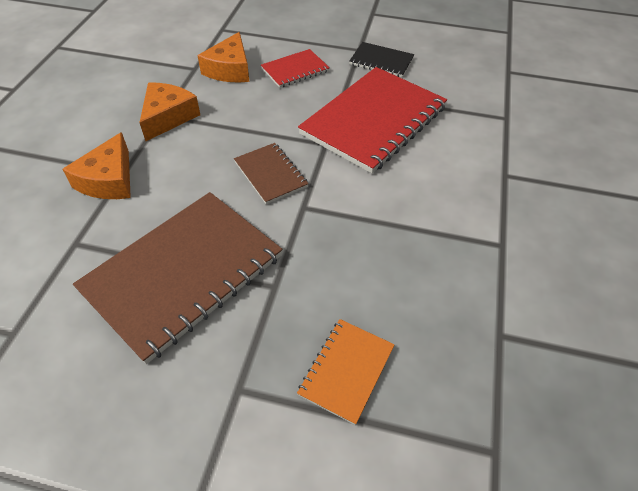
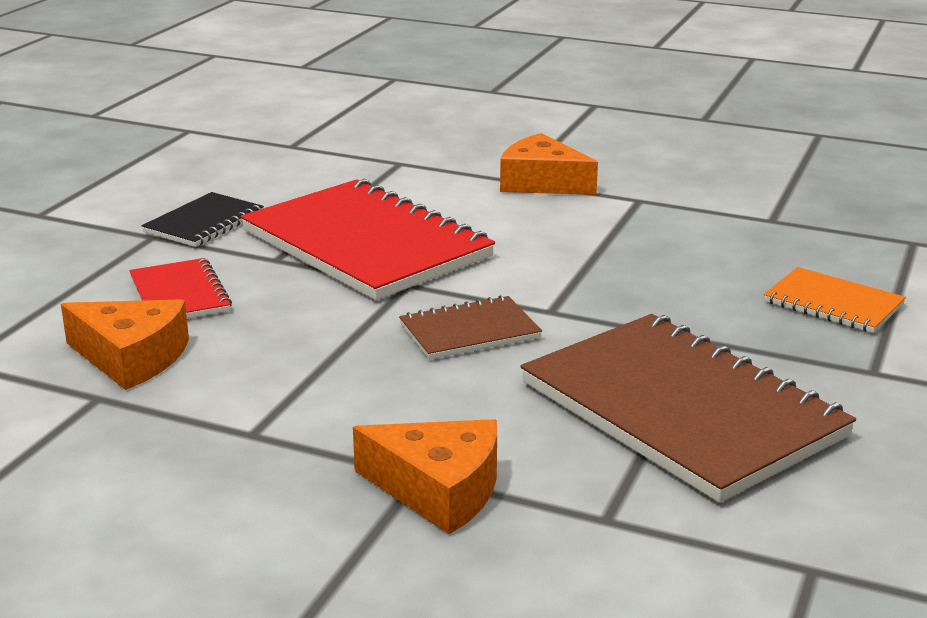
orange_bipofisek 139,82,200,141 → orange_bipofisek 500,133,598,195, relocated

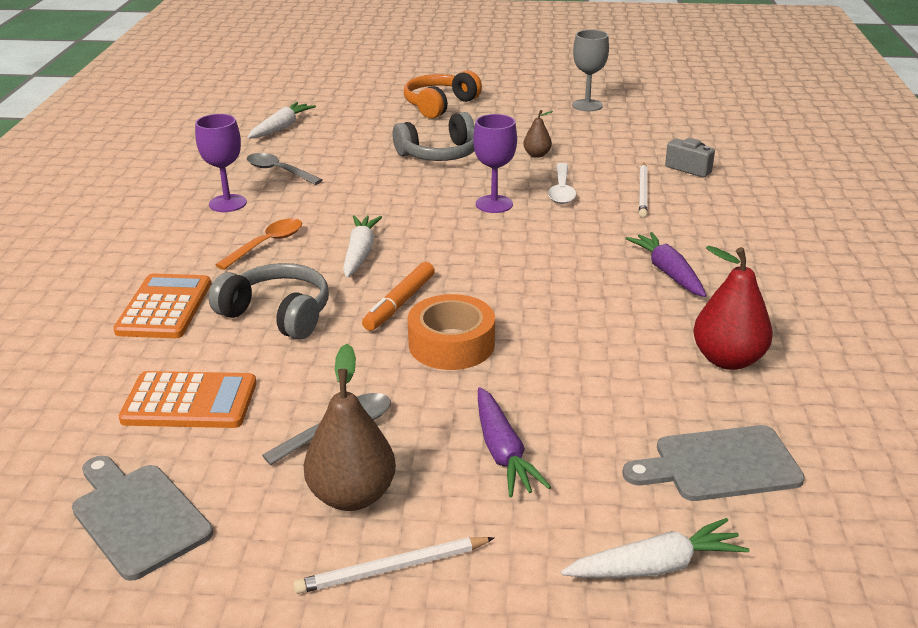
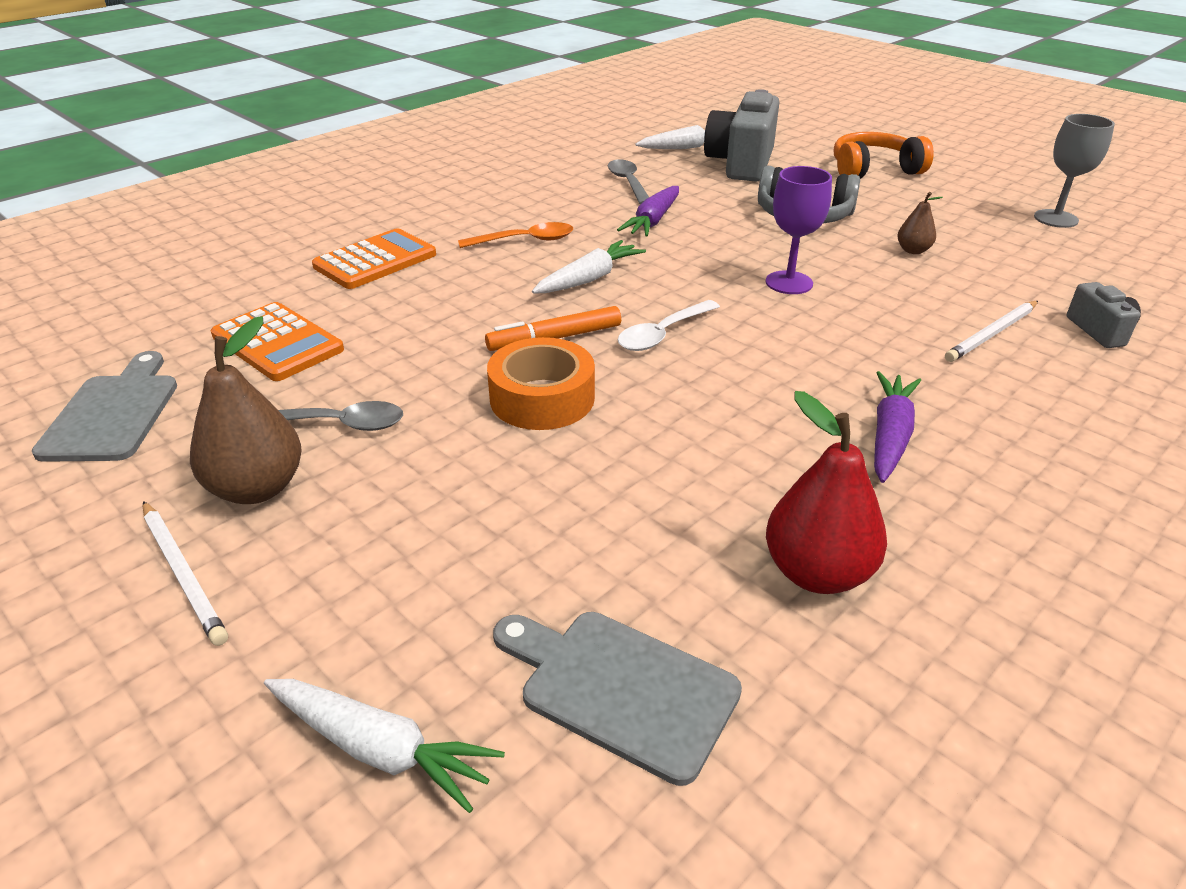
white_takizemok 293,537,494,594 → white_takizemok 143,501,228,646, 150 degrees counterclockwise
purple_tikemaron 478,387,551,497 → purple_tikemaron 617,186,679,237, relocated
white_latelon 548,163,576,204 → white_latelon 618,300,720,351, relocated
- → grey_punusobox 704,89,779,182
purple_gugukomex 195,114,247,212 → -
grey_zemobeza 209,263,329,340 → -

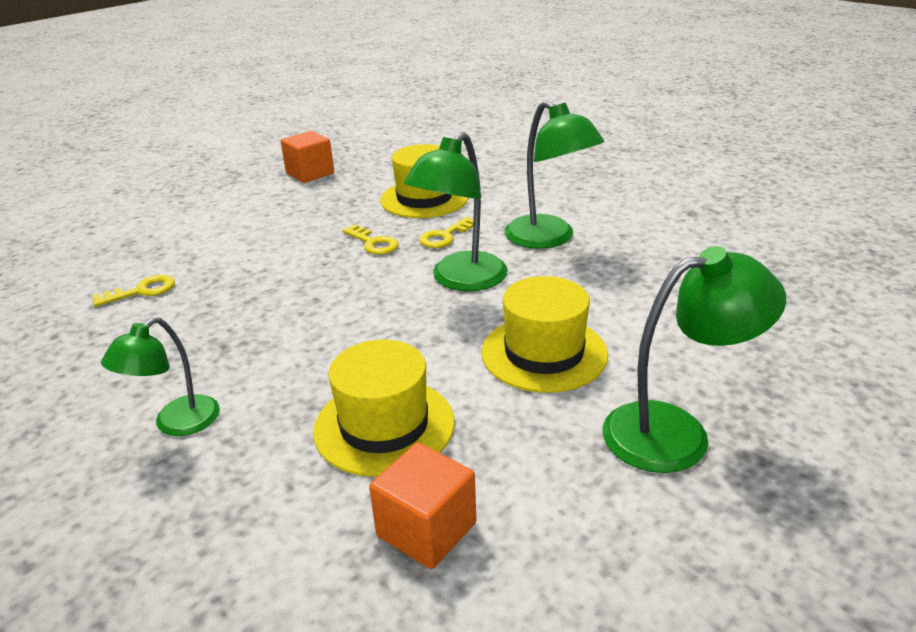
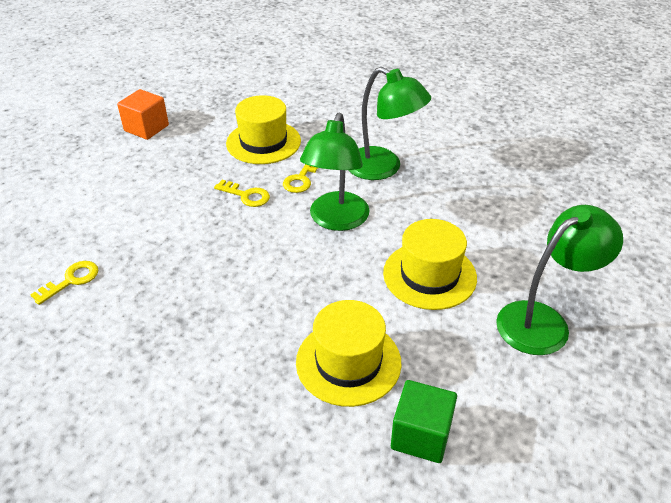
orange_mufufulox 369,442,476,569 → green_mufufulox 391,380,457,463
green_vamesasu 101,317,220,436 → -

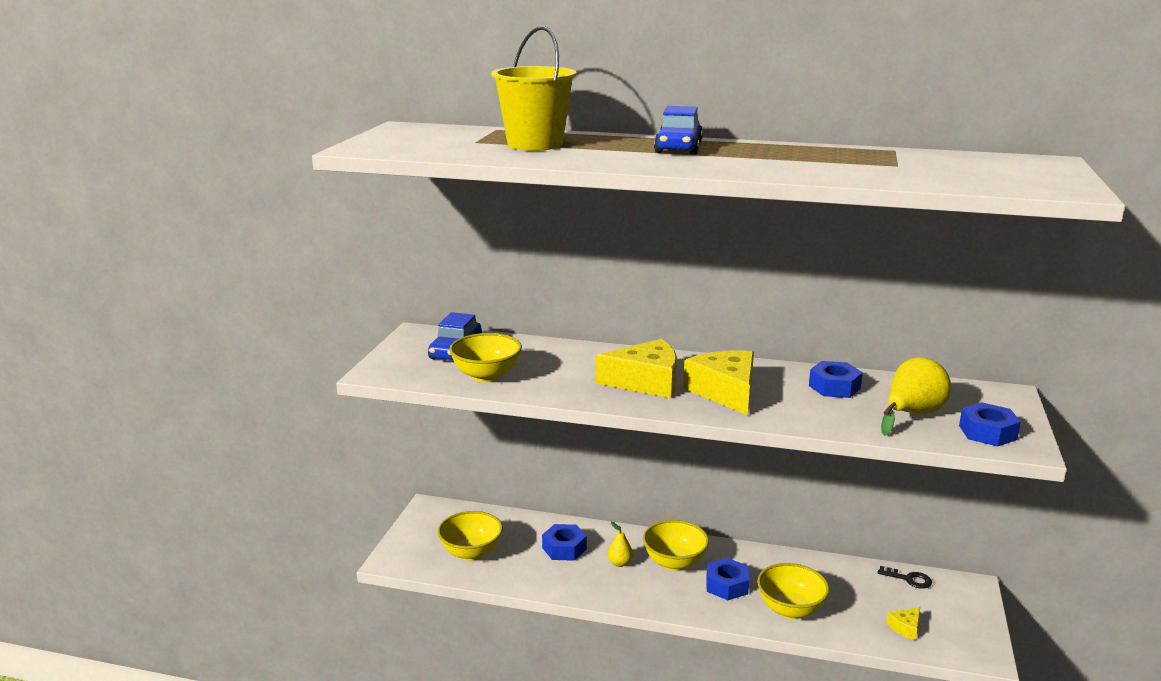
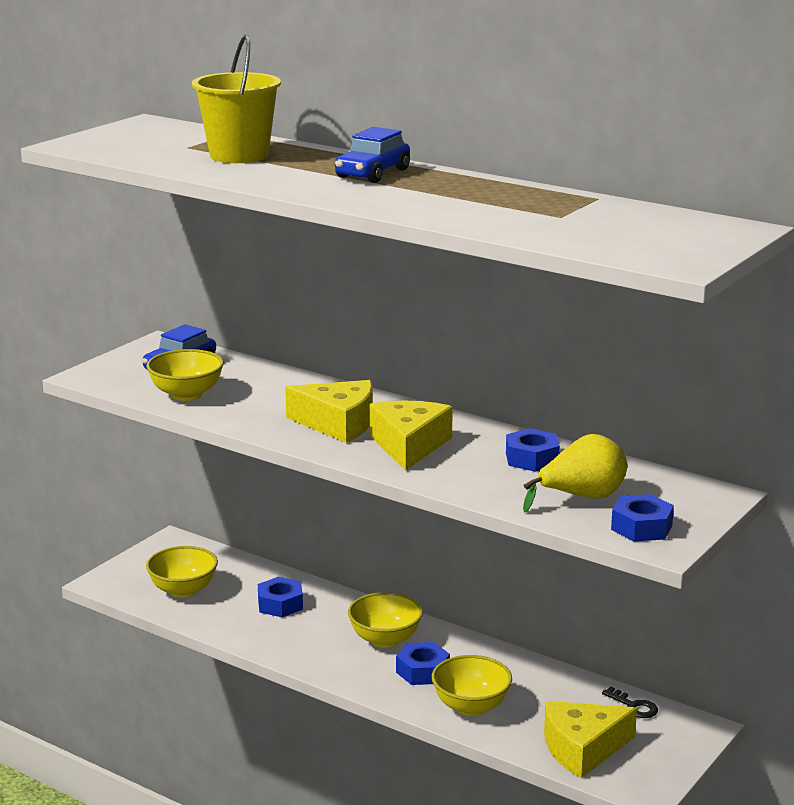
yellow_bipofisek 886,607,920,640 → yellow_bipofisek 544,701,637,778, x2.20
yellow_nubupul 607,522,633,567 → -

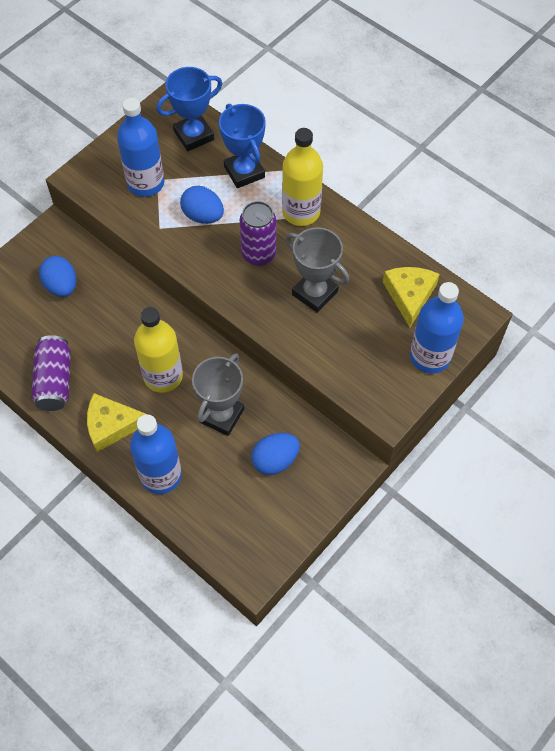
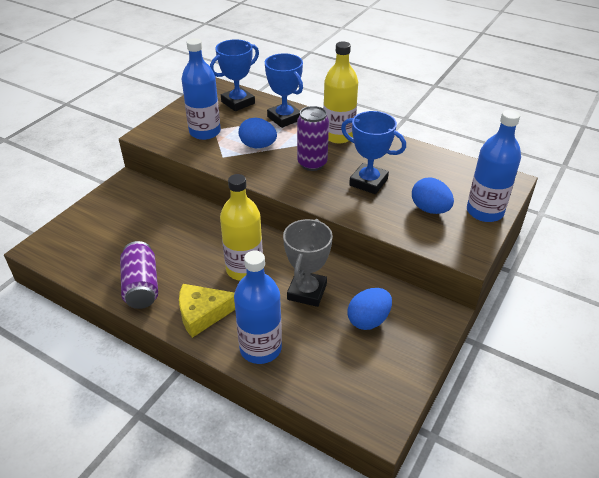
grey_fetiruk 286,227,349,313 → blue_fetiruk 341,111,406,194
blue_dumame 39,256,76,297 → blue_dumame 412,178,454,214, relocated
yellow_bipofisek 383,267,440,327 → -

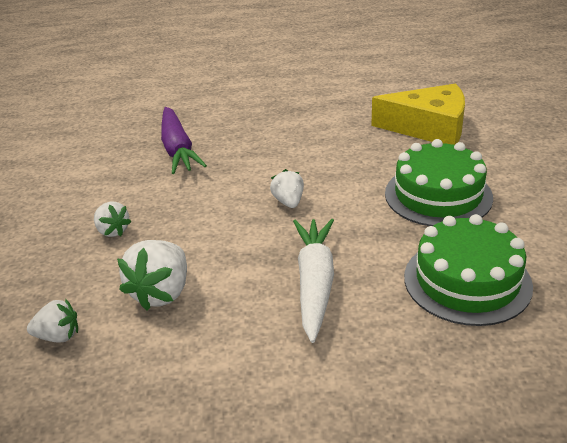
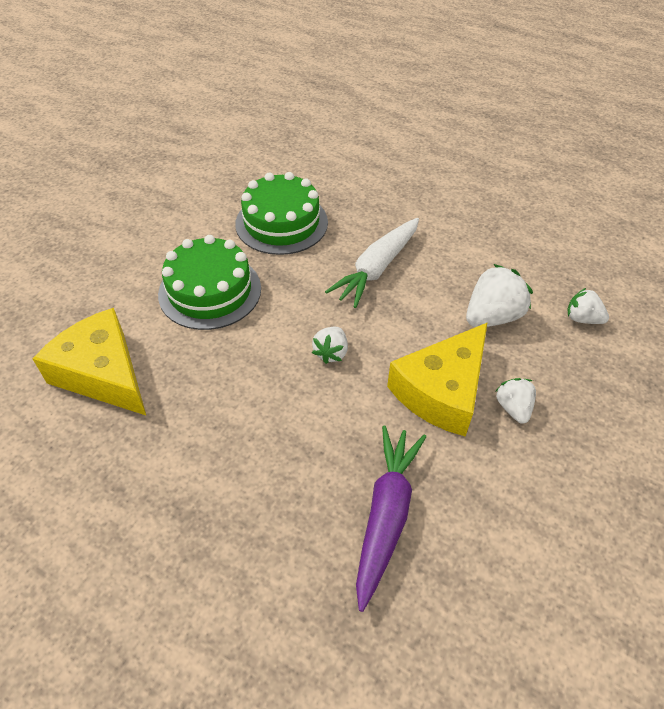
- → yellow_bipofisek 387,322,488,437

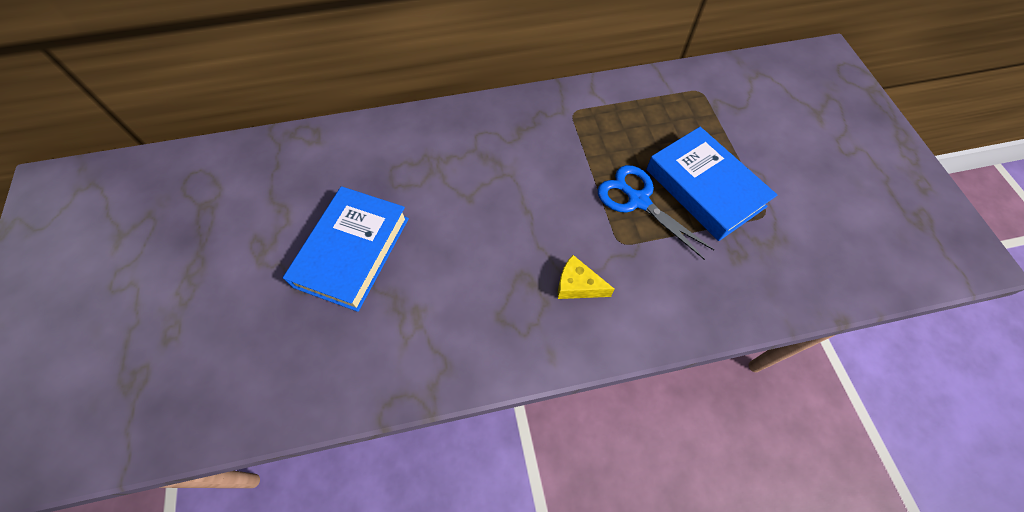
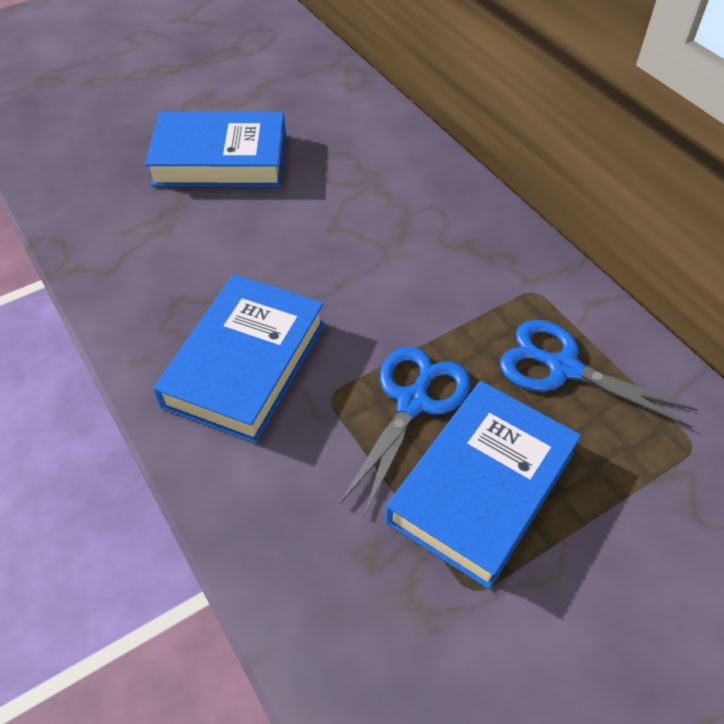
yellow_bipofisek 558,255,615,299 → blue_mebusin 153,274,325,443
- → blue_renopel 500,320,698,428

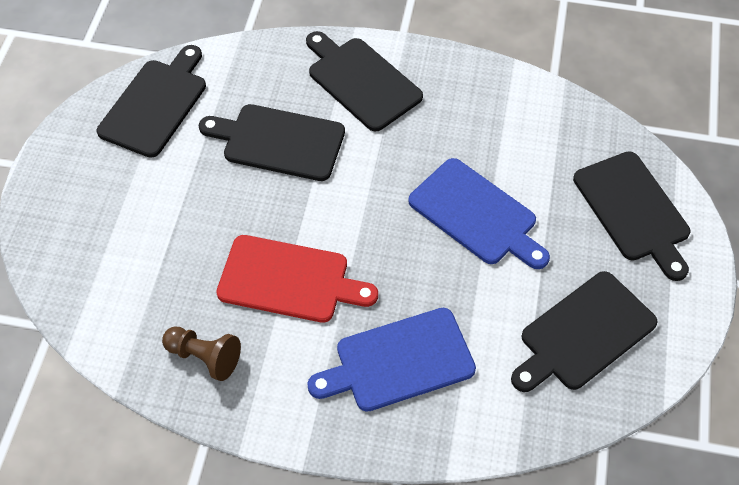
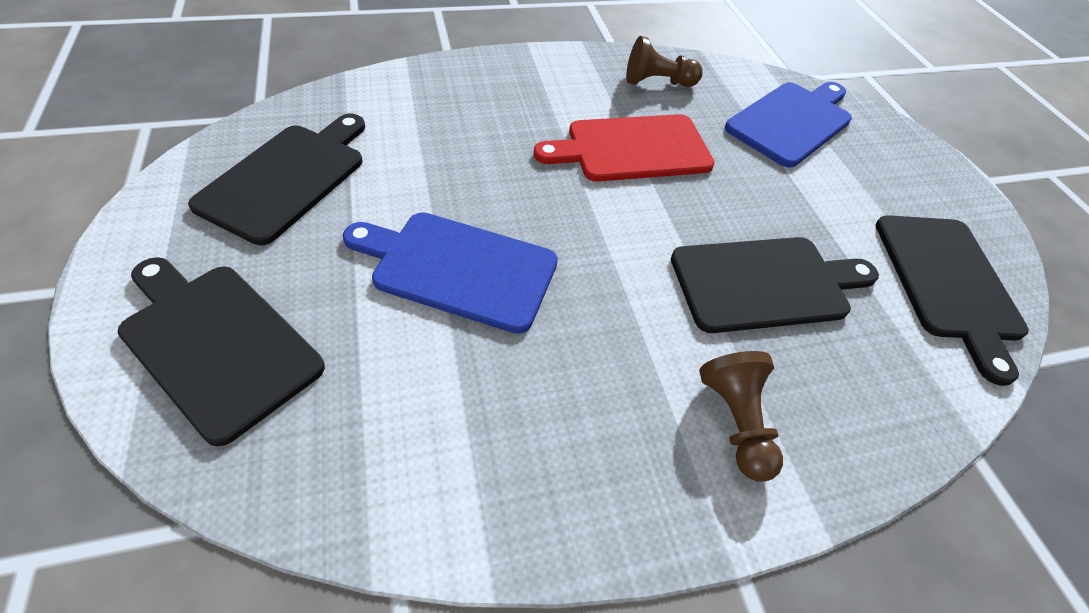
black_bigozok 306,31,423,132 → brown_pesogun 699,351,783,482
blue_bigozok 307,308,476,412 → blue_bigozok 725,82,852,167, relocated

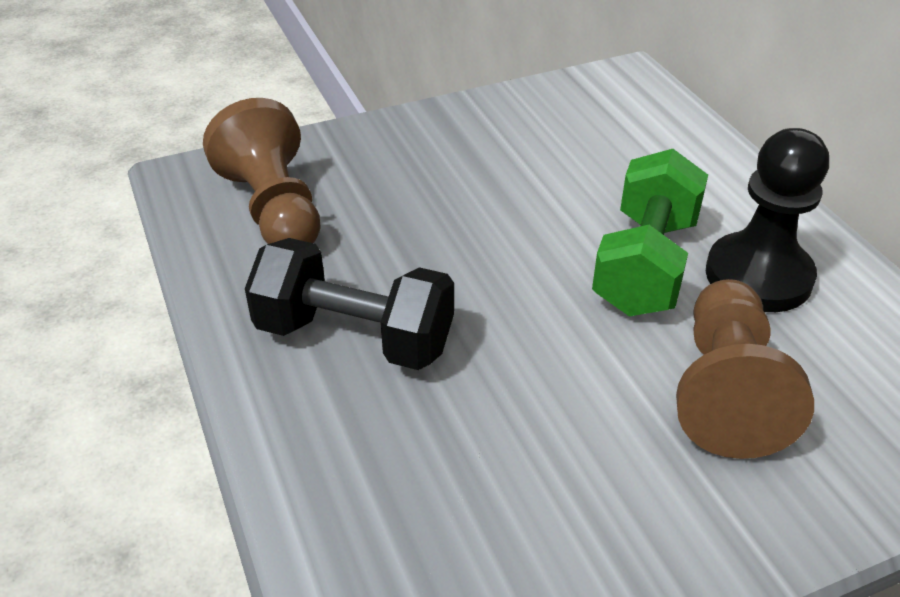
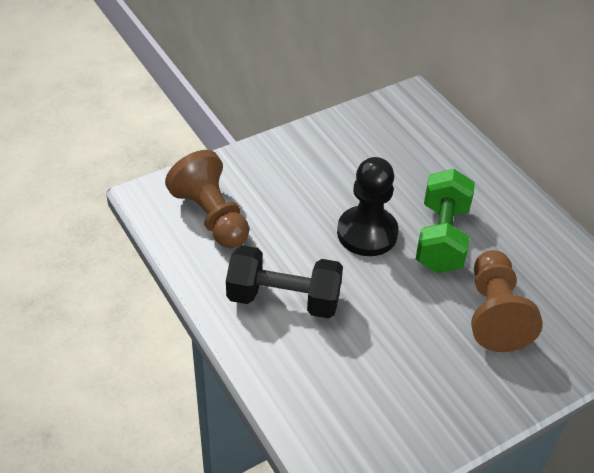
black_pesogun 706,128,829,312 → black_pesogun 337,157,399,256, relocated

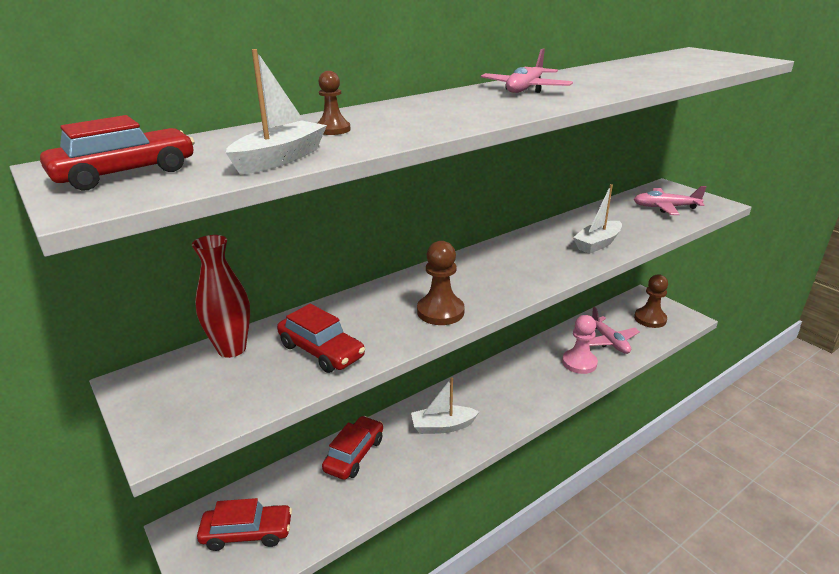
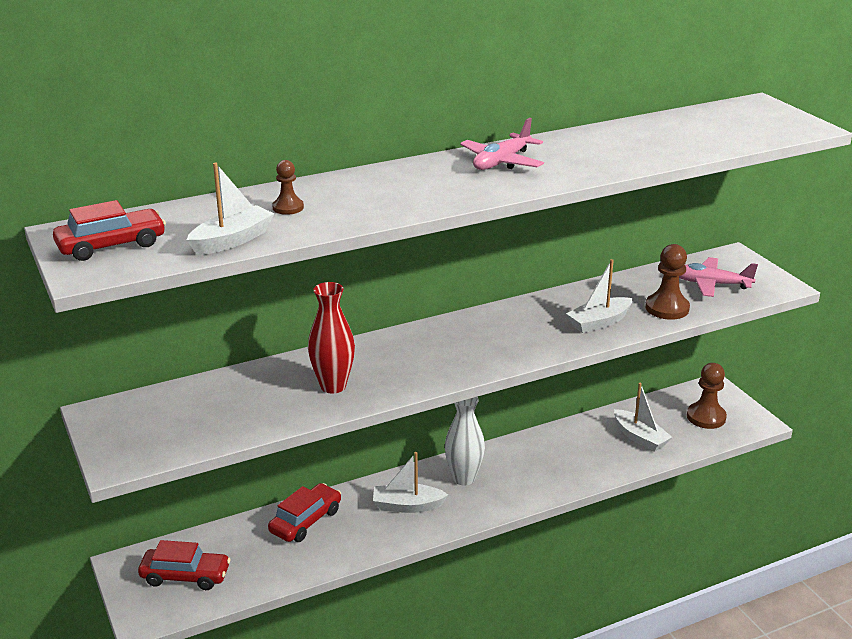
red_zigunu 192,235,250,358 → red_zigunu 308,282,355,393, relocated
- → white_zigunu 445,397,485,485
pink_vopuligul 589,307,640,354 → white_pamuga 614,383,672,452
brown_pesogun 417,241,465,325 → brown_pesogun 646,244,690,320, relocated
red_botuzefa 277,304,365,373 → -
pink_pesogun 562,315,598,374 → -

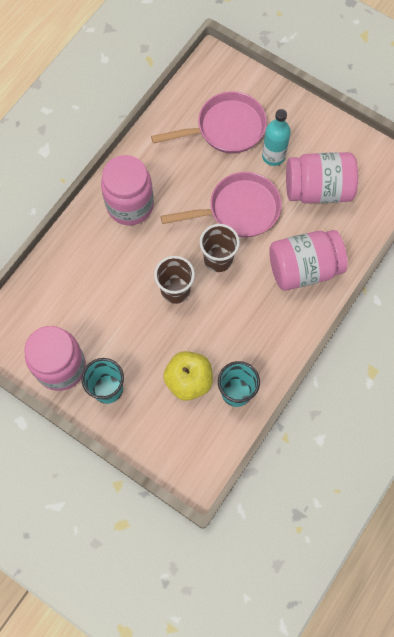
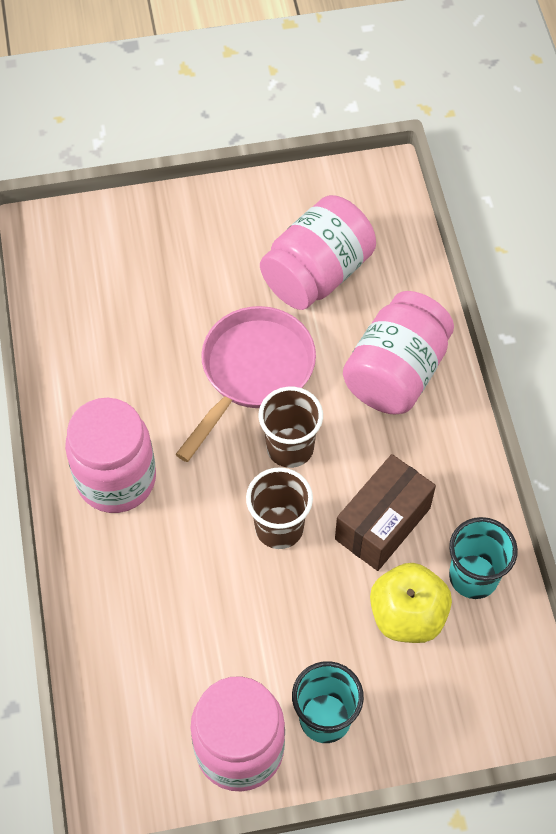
- → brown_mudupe 335,454,436,571
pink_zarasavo 151,91,267,154 → -
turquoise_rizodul 262,109,291,166 → -

